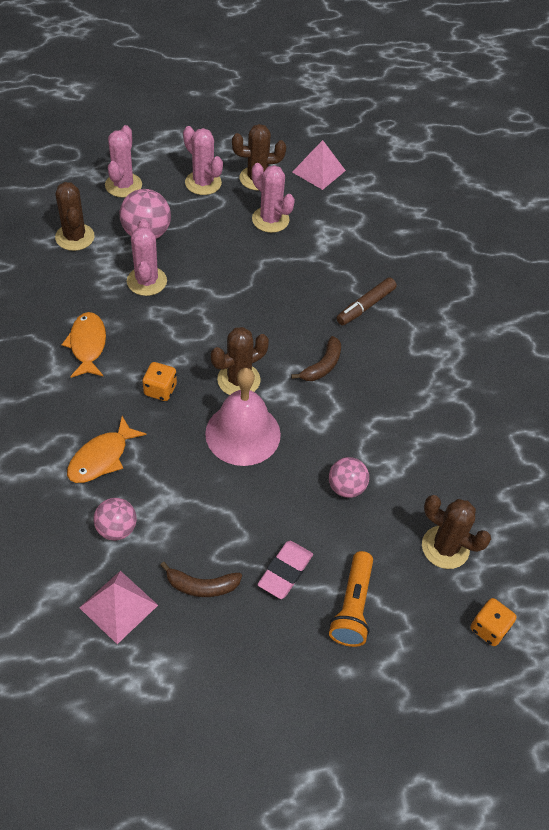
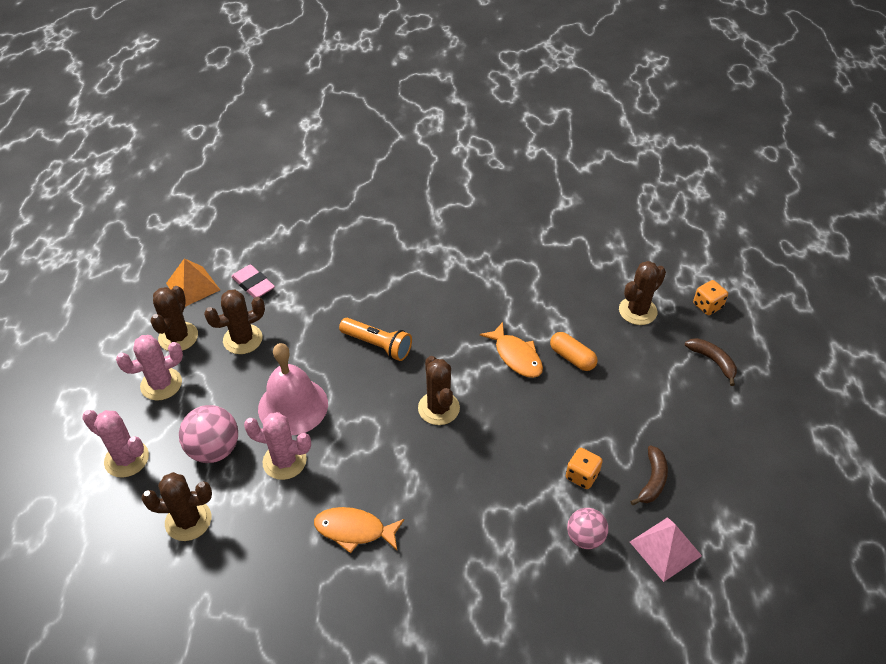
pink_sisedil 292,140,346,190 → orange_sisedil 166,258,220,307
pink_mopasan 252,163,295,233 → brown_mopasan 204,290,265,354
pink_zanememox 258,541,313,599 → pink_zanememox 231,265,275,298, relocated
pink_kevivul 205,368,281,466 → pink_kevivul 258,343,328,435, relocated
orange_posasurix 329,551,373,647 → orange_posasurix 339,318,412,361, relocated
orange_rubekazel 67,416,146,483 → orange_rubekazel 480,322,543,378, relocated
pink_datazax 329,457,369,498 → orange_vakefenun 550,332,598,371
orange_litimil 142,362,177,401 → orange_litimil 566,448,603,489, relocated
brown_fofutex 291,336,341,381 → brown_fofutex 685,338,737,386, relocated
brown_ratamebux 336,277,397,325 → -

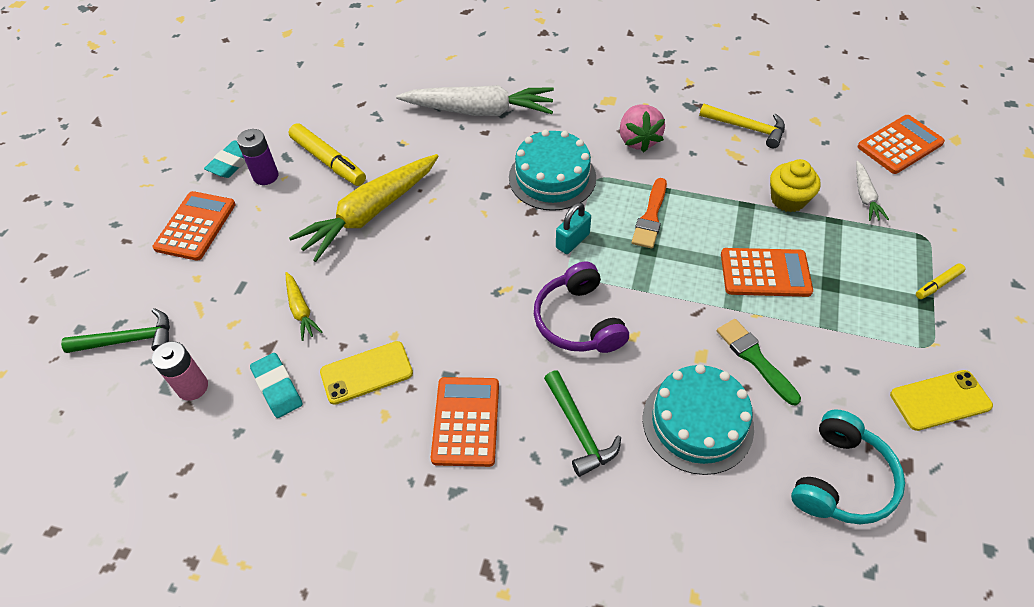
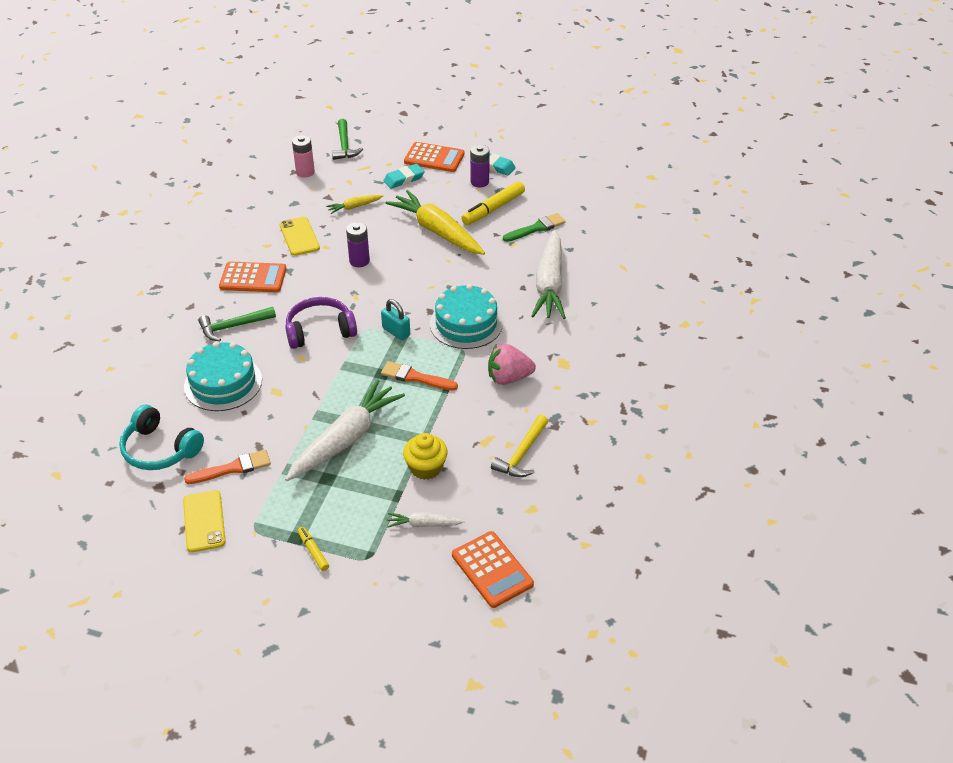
- → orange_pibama 184,450,271,484
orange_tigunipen 721,248,813,297 → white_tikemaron 285,379,405,481
- → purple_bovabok 346,222,370,267
turquoise_zanememox 250,353,303,418 → turquoise_zanememox 383,164,425,189, relocated
green_pibama 717,319,801,406 → green_pibama 503,213,566,242, relocated

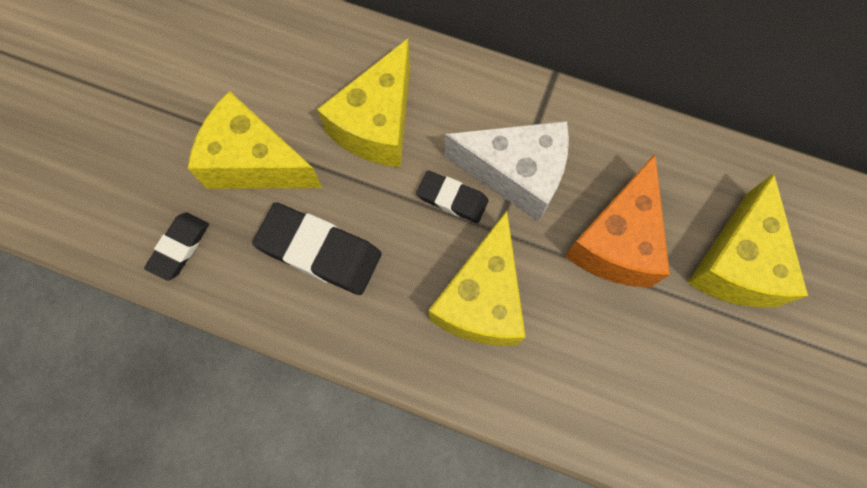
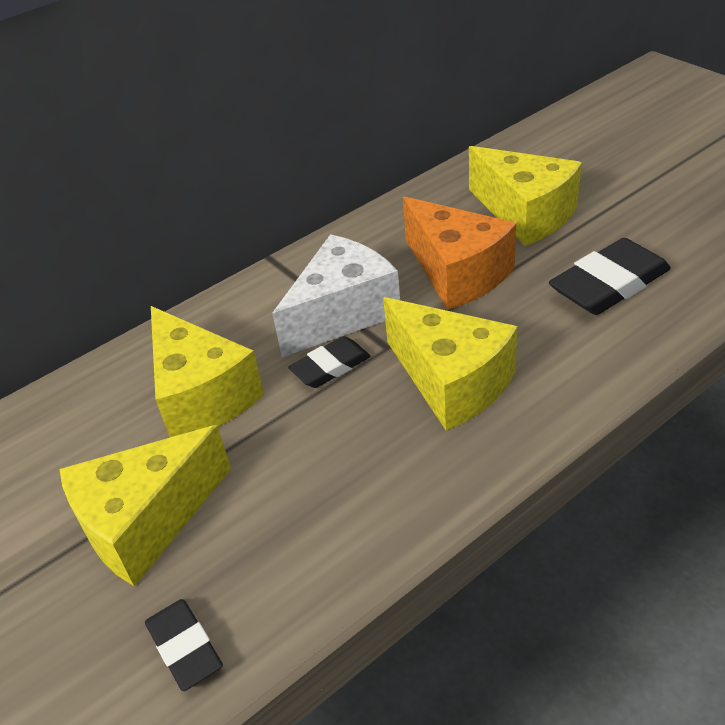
black_zanememox 252,203,382,295 → black_zanememox 549,238,671,315, relocated

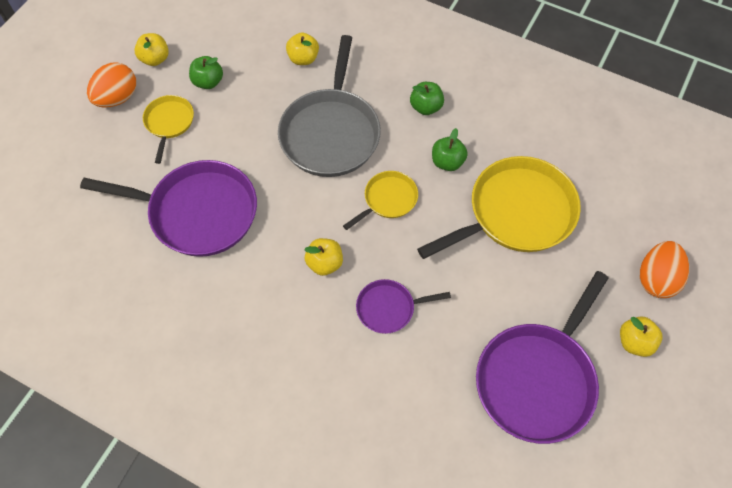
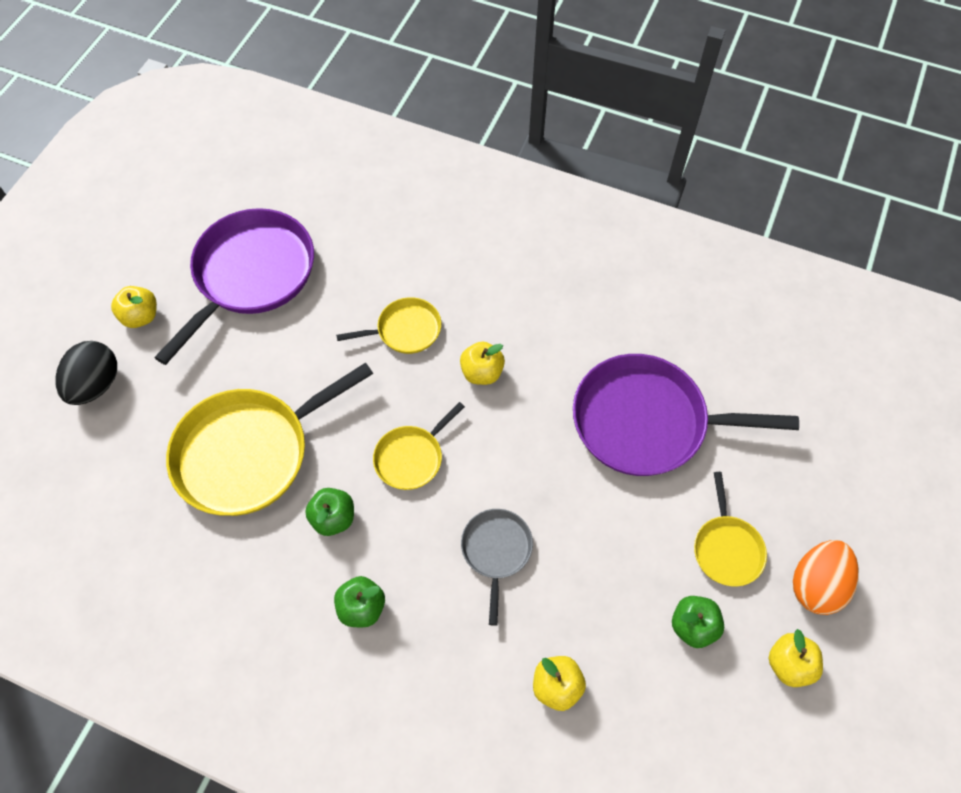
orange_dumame 640,241,689,298 → black_dumame 55,341,117,405
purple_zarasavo 356,279,451,334 → yellow_zarasavo 336,297,441,354
grey_zarasavo 278,35,381,177 → grey_zarasavo 461,509,533,626, x0.51

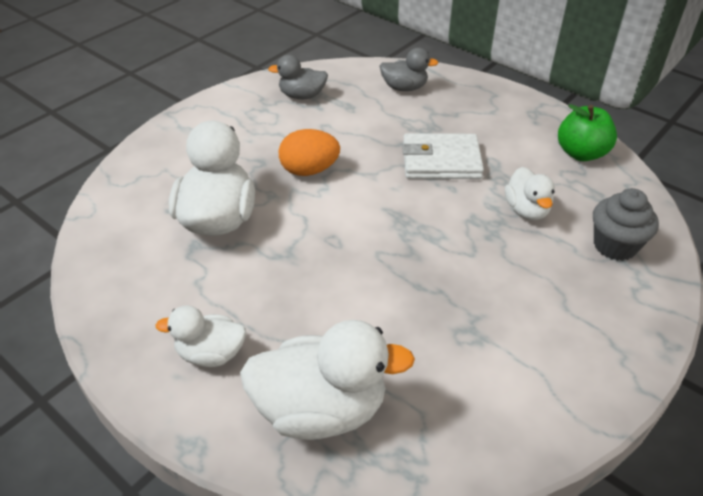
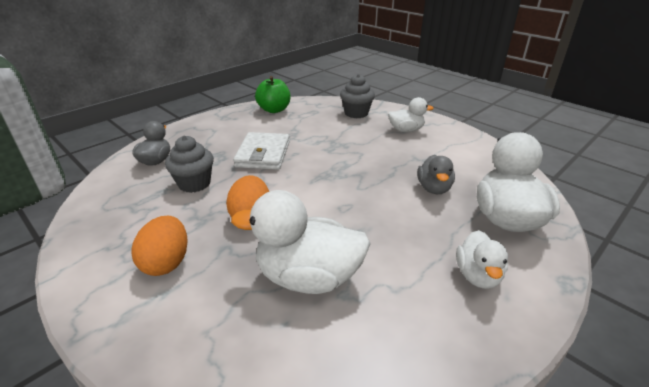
- → orange_dumame 131,216,188,276
- → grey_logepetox 165,135,214,193
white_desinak 505,167,555,220 → white_desinak 388,97,434,132, relocated
grey_desinak 268,55,328,99 → grey_desinak 417,155,455,194, relocated

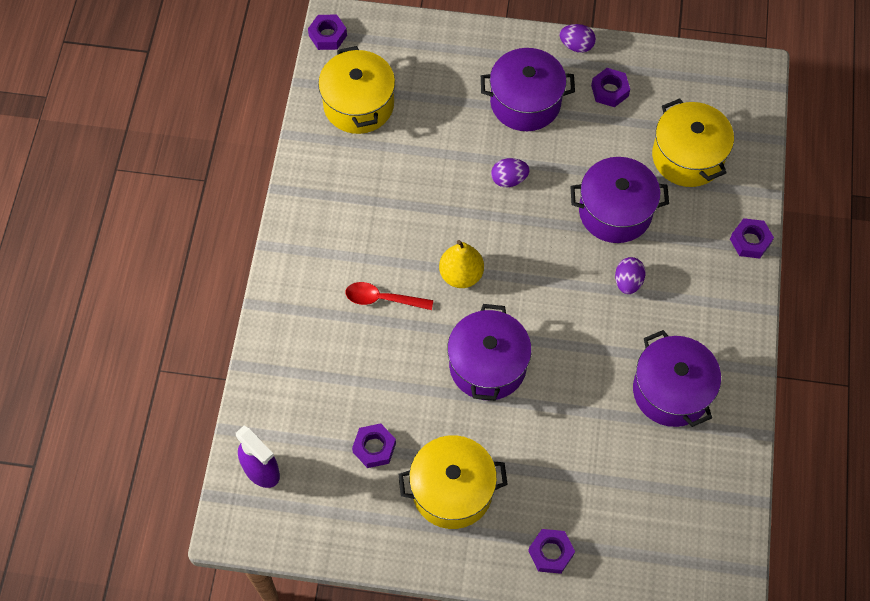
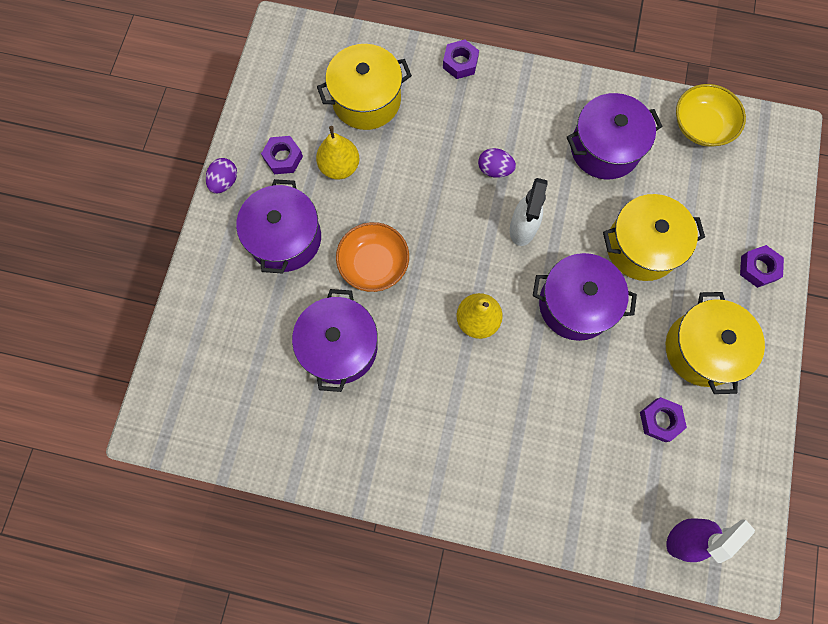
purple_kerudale 570,157,669,243 → purple_kerudale 292,289,378,392, relocated
- → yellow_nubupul 316,126,360,180
purple_dumame 491,158,529,187 → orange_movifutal 336,222,409,292
- → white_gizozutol 510,178,548,246
yellow_kerudale 318,46,395,134 → yellow_kerudale 603,194,705,281, relocated
- → yellow_movifutal 676,84,746,147
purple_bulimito 308,15,347,50 → -
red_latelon 345,282,433,310 → -

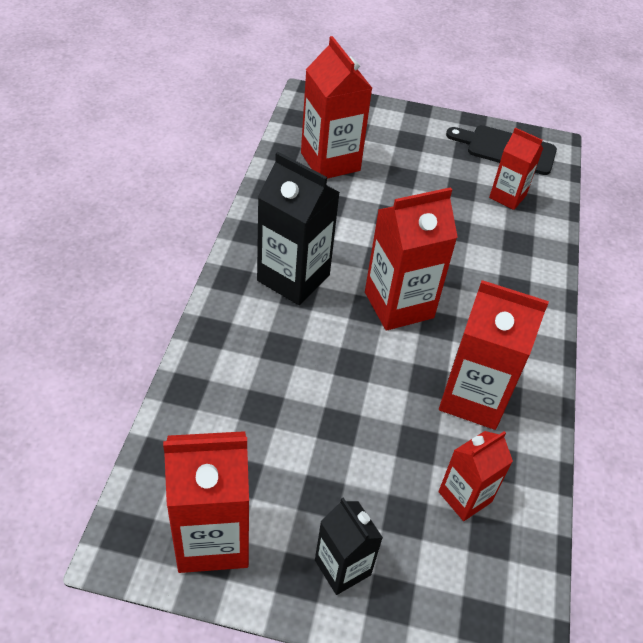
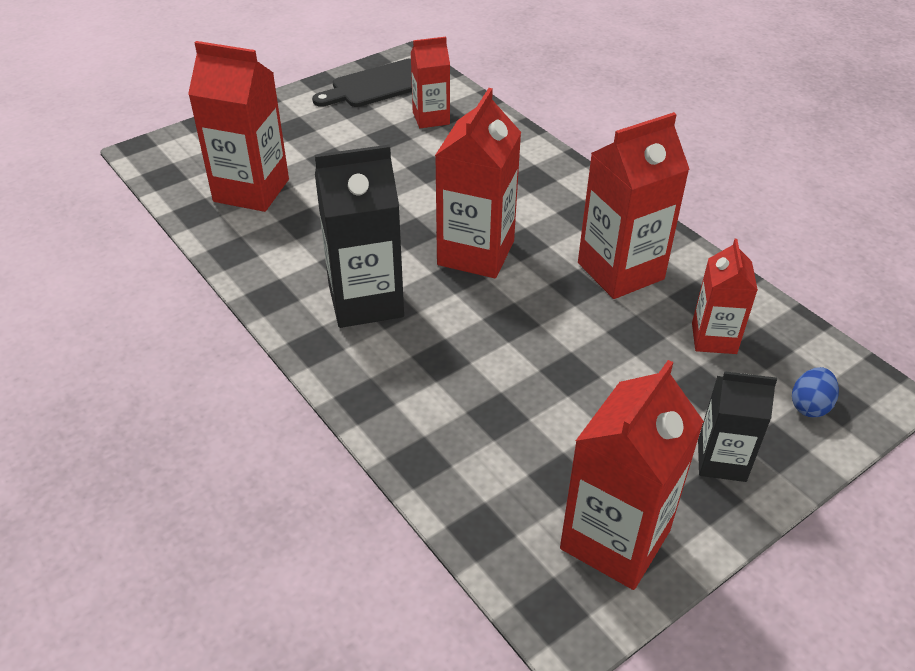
- → blue_dumame 792,367,839,417

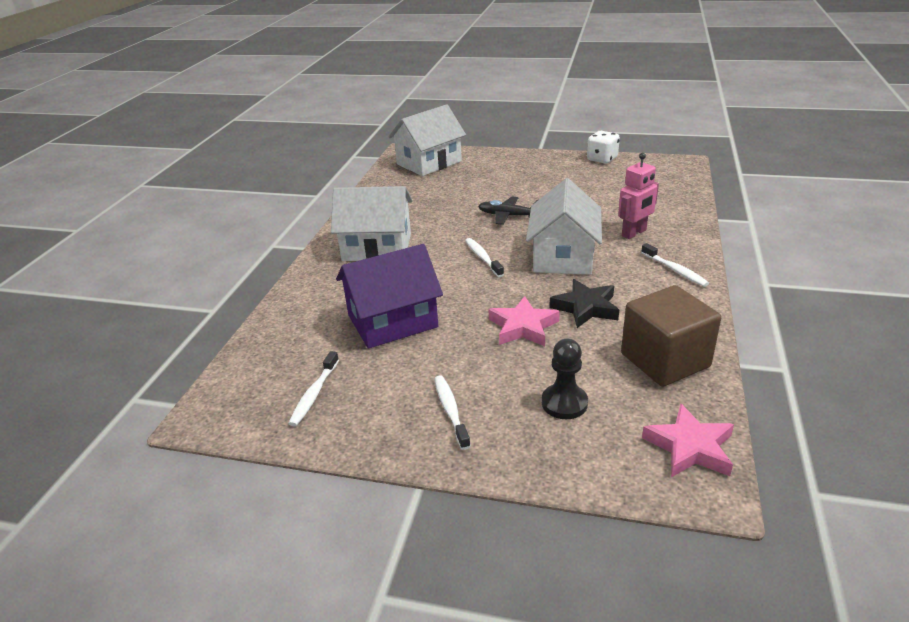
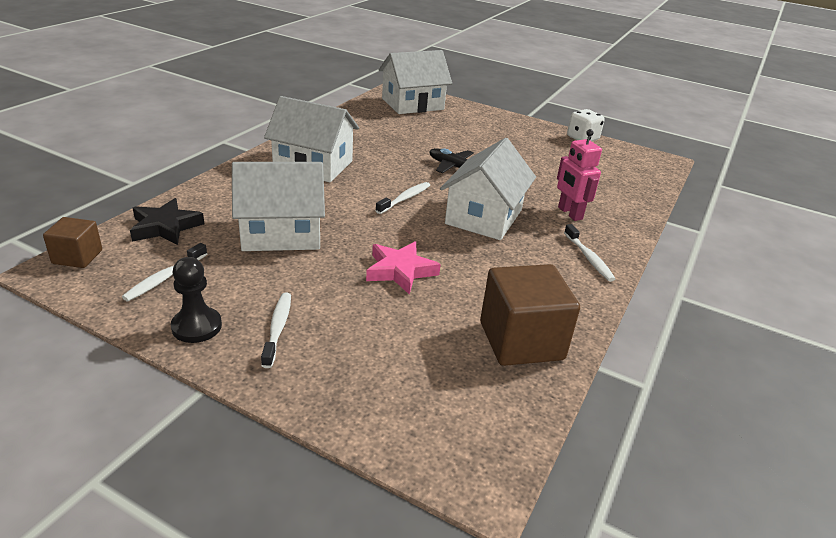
- → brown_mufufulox 43,217,102,268
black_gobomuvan 549,279,619,328 → black_gobomuvan 130,198,204,245, relocated
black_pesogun 542,339,588,419 → black_pesogun 171,257,222,343, relocated
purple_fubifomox 336,244,443,349 → white_fubifomox 232,162,325,251
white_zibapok 465,238,504,277 → white_zibapok 375,182,430,214, 45 degrees clockwise
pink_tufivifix 618,153,659,239 → pink_tufivifix 557,129,602,221, 90 degrees clockwise
pink_gobomuvan 642,403,734,477 → -

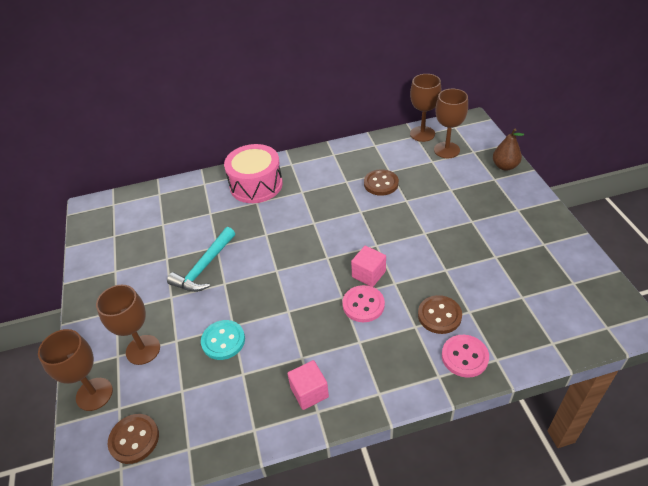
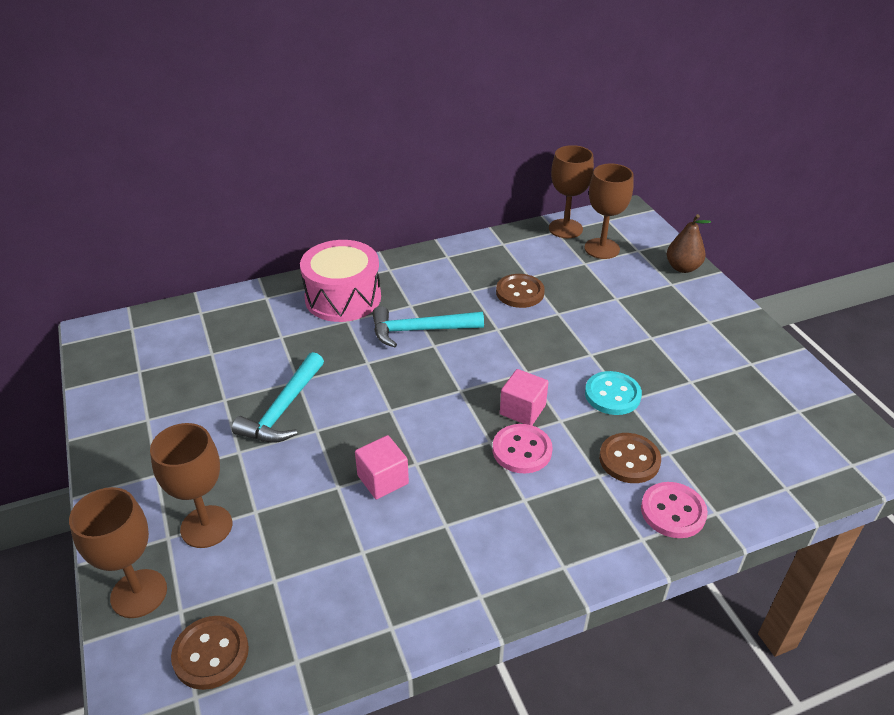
pink_mufufulox 287,360,329,410 → pink_mufufulox 355,435,409,499, relocated
- → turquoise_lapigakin 372,306,484,347
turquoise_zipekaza 201,320,245,360 → turquoise_zipekaza 585,371,642,415, relocated

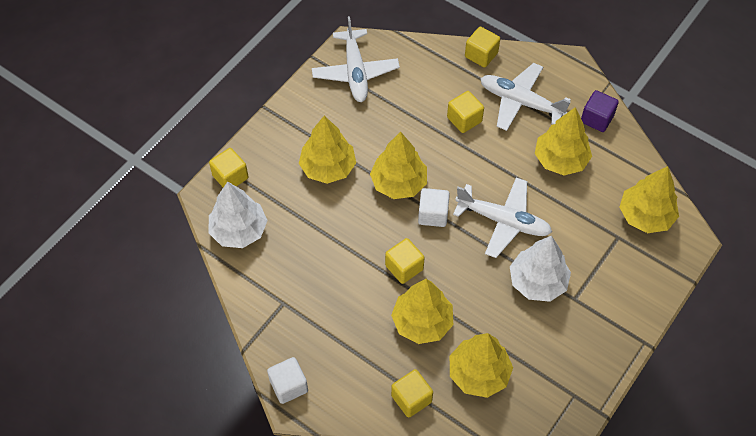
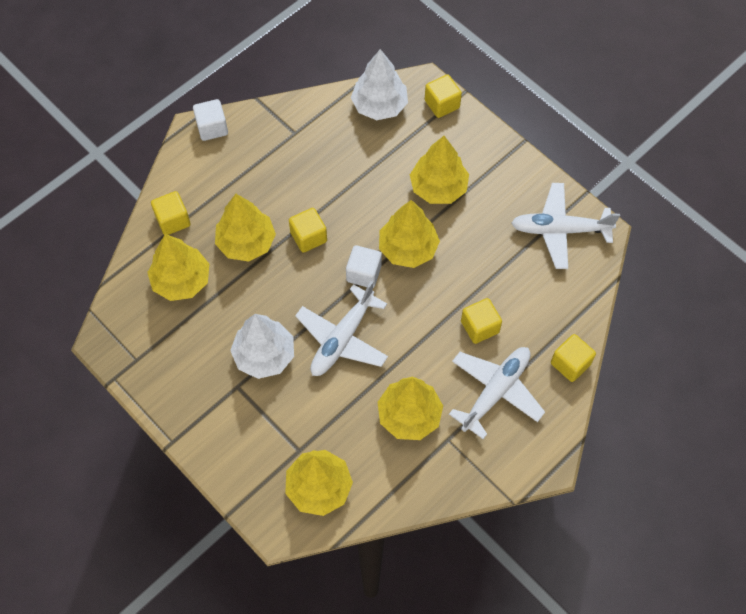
purple_mufufulox 581,90,619,132 → -

